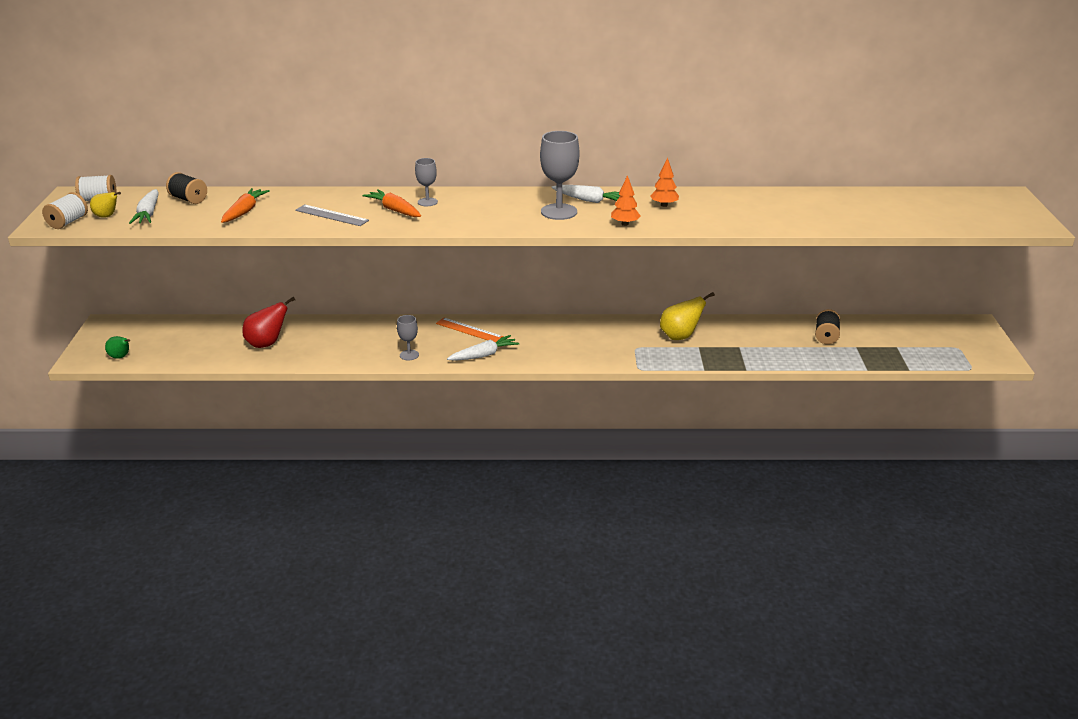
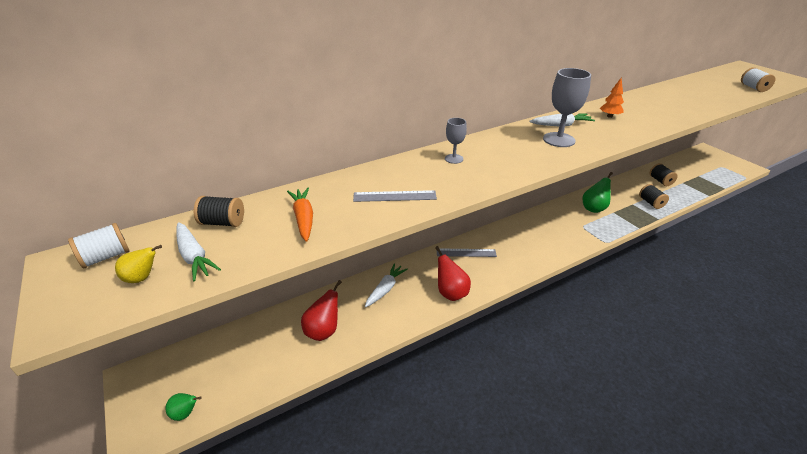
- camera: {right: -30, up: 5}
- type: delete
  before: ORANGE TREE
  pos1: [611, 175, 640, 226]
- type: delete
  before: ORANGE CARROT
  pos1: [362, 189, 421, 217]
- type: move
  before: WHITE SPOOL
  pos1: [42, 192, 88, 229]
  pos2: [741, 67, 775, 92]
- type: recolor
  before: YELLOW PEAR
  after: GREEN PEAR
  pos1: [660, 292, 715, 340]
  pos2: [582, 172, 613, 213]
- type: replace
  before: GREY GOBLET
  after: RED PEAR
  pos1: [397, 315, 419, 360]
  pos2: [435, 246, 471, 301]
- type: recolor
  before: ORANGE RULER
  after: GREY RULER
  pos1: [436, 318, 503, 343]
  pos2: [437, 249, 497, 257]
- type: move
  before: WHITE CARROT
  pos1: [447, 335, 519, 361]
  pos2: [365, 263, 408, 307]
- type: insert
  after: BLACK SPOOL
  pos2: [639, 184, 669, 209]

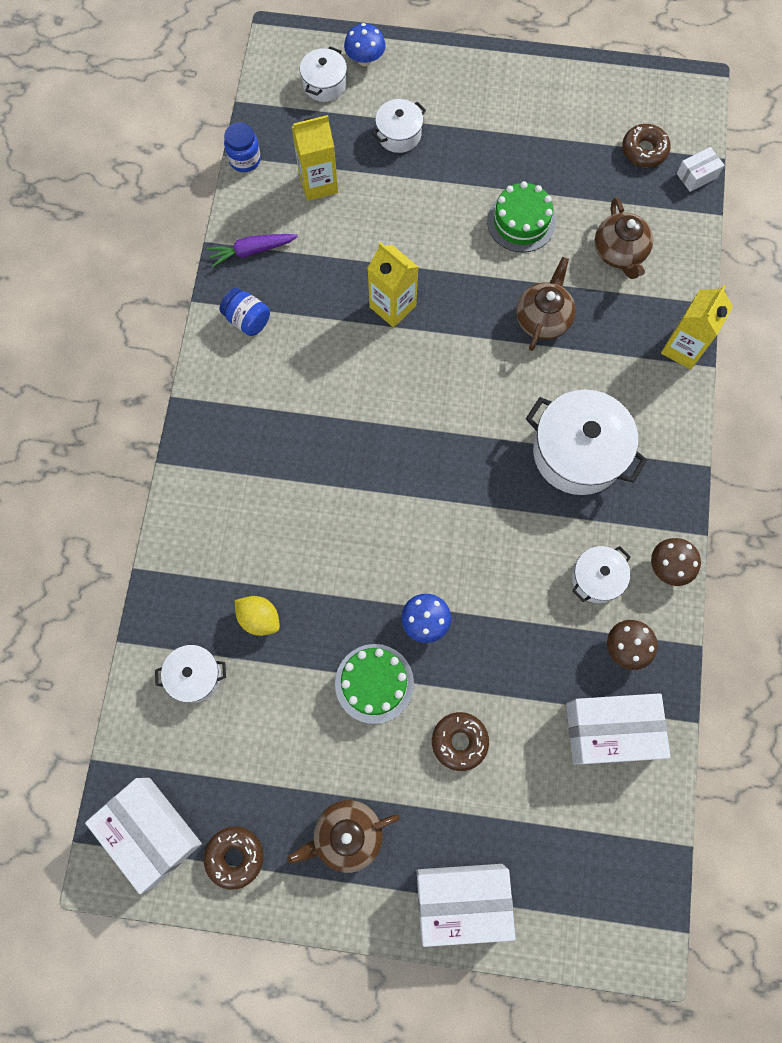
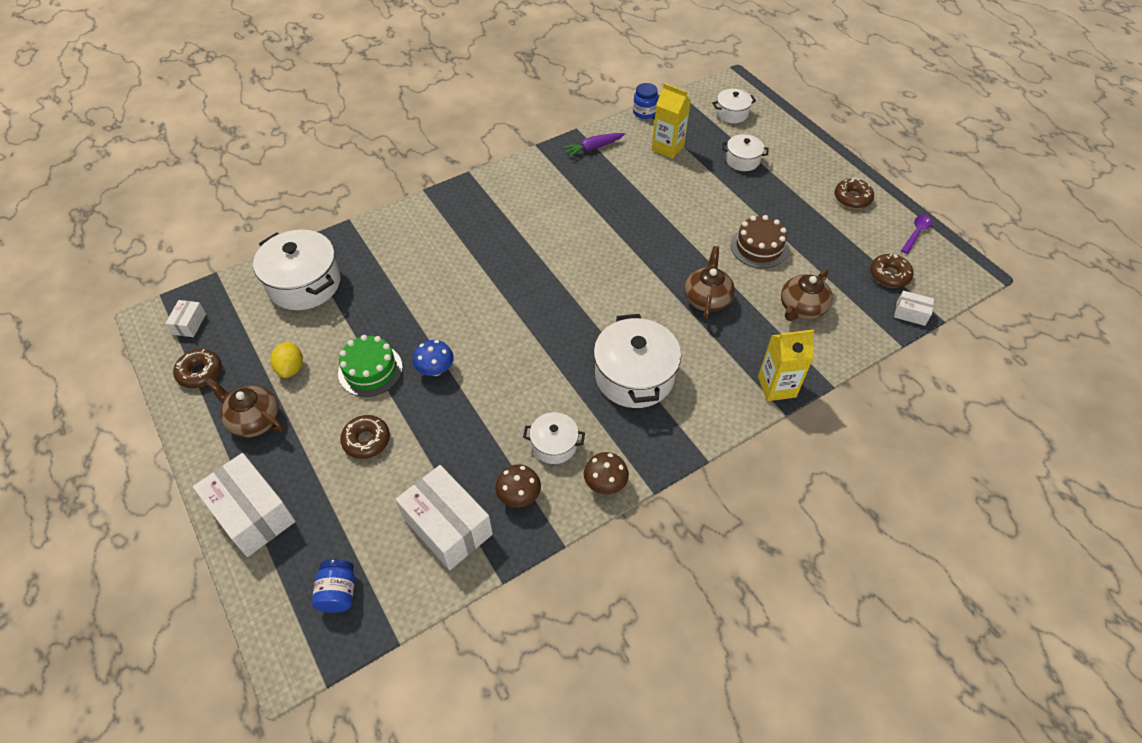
- camera: {right: 50, up: -20}
- type: delete
  before: BLUE MUSHROOM
  pos1: [344, 23, 386, 66]
- type: recolor
  before: GREEN CAKE
  after: BROWN CAKE
  pos1: [487, 181, 556, 253]
  pos2: [731, 215, 788, 268]
- type: rotate
  before: PURPLE CARROT
  pos1: [207, 234, 298, 268]
  pos2: [562, 133, 625, 158]
  turn: -60
- type: delete
  before: YELLOW CARTON
  pos1: [368, 242, 418, 328]
- type: rotate
  before: BROWN TEAPOT
  pos1: [516, 257, 576, 351]
  pos2: [685, 246, 735, 320]
  turn: -60
- type: move
  before: BLUE JAR
  pos1: [220, 288, 270, 336]
  pos2: [312, 559, 355, 613]
- type: move
  before: YELLOW LEMON
  pos1: [234, 596, 280, 636]
  pos2: [270, 341, 303, 378]
- type: resize
  before: WHITE POT
  pos1: [155, 645, 226, 703]
  pos2: [253, 230, 341, 310]
  scale: 1.85
- type: resize
  before: WHITE BOX
  pos1: [85, 778, 202, 894]
  pos2: [165, 300, 206, 337]
  scale: 0.48
- type: insert
  after: BROWN DONUT
  pos2: [835, 178, 874, 209]
- type: insert
  after: PURPLE SPOON
  pos2: [901, 215, 932, 254]

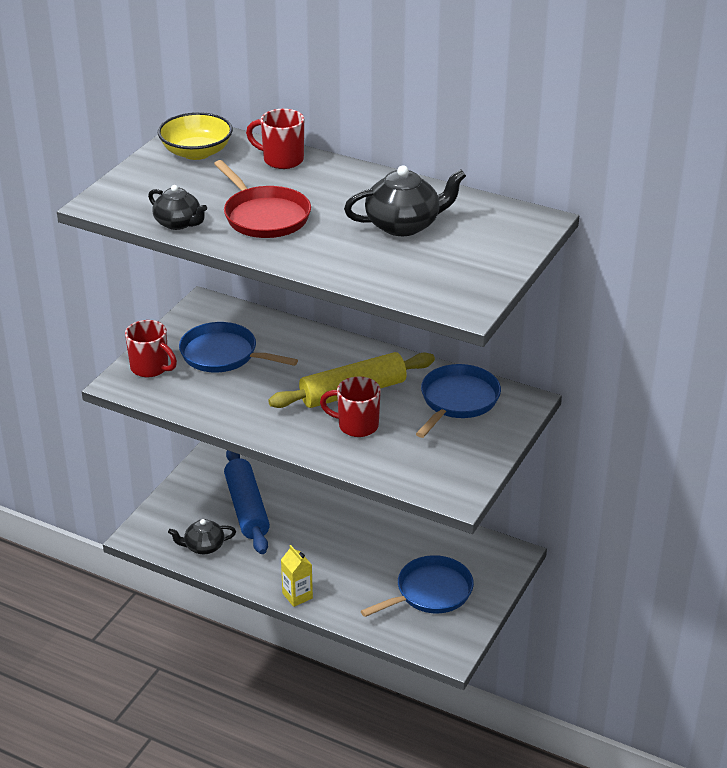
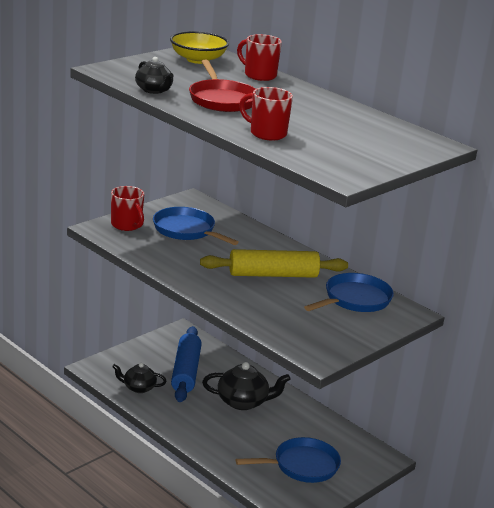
- camera: {right: 15, up: -10}
- type: move
  before: BLACK TEAPOT
  pos1: [344, 165, 466, 236]
  pos2: [202, 362, 290, 410]
- type: move
  before: RED MUG
  pos1: [320, 376, 381, 437]
  pos2: [239, 87, 293, 141]
- type: delete
  before: YELLOW CARTON
  pos1: [281, 545, 313, 607]

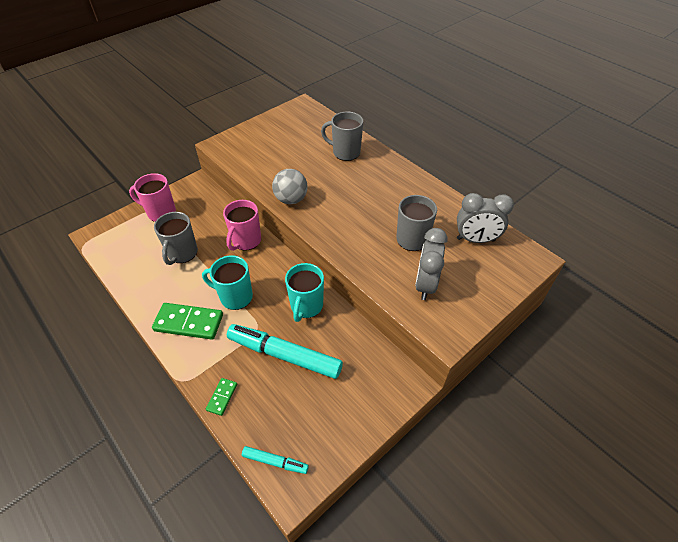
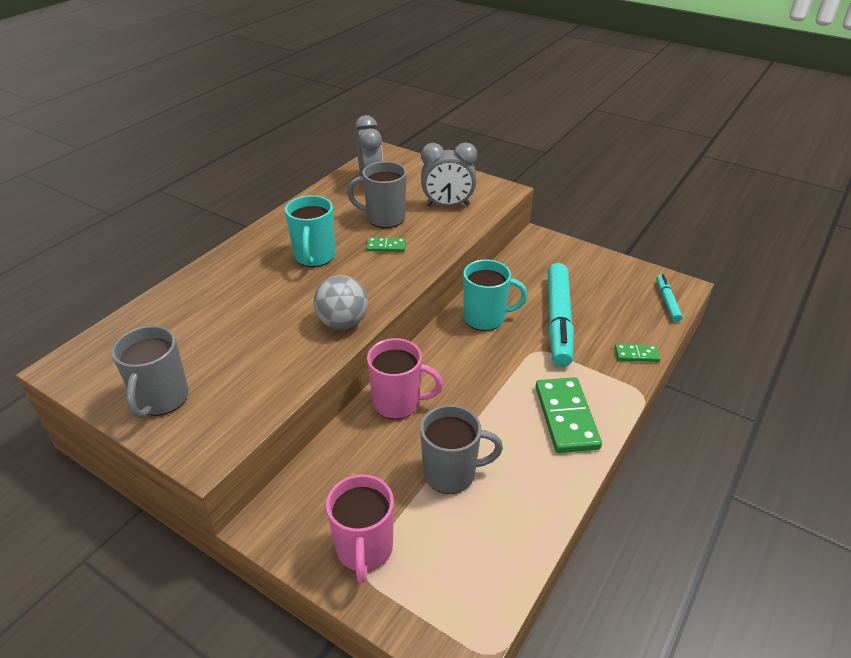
- camera: {right: -105, up: -10}
- type: move
  before: GREY MUG
  pos1: [321, 112, 363, 161]
  pos2: [111, 325, 189, 418]
- type: move
  before: TURQUOISE MUG
  pos1: [202, 255, 253, 310]
  pos2: [285, 195, 335, 267]
- type: insert
  after: GREEN DOMINO
  pos2: [366, 237, 406, 252]

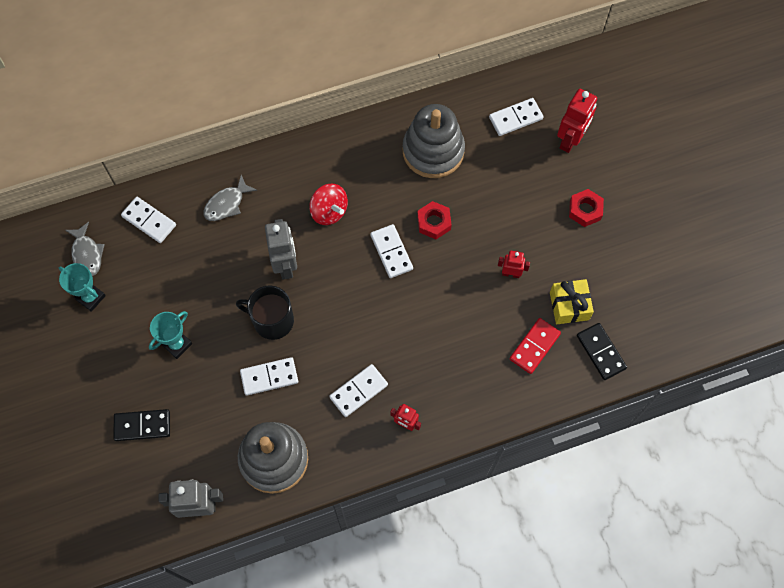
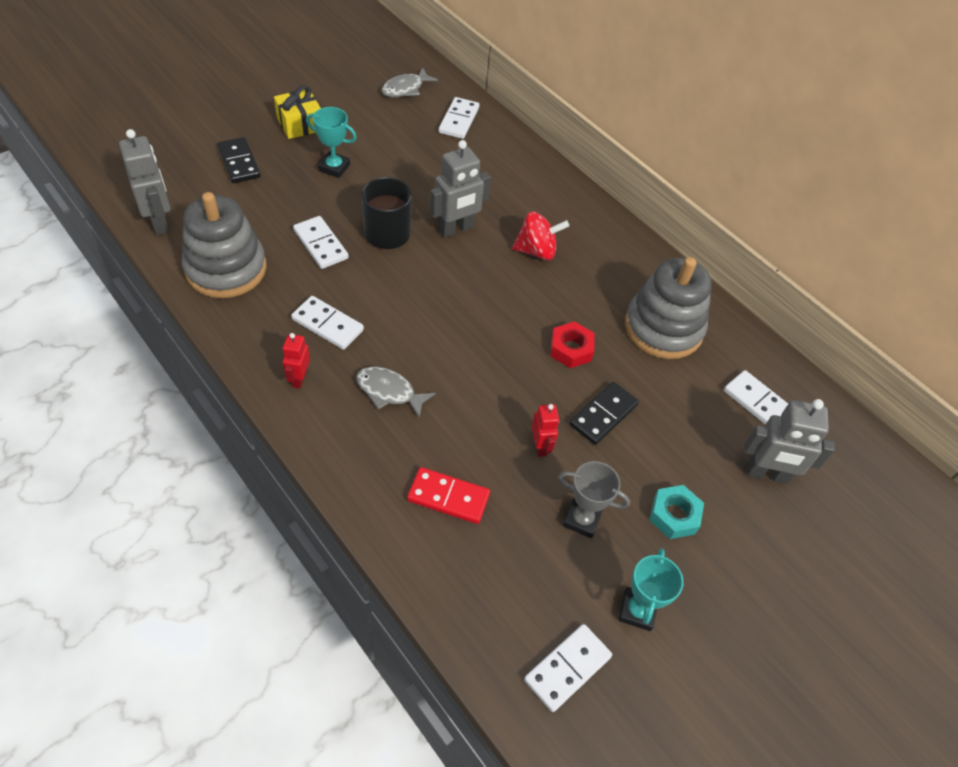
- camera: {right: 65, up: -15}
- type: recolor
  before: RED ROBOT
  after: GREY ROBOT
  pos1: [557, 89, 597, 153]
  pos2: [744, 399, 835, 484]
- type: move
  before: GREY FISH
  pos1: [203, 175, 257, 221]
  pos2: [356, 367, 436, 419]
- type: rotate
  before: RED SPINNING TOP
  pos1: [309, 183, 348, 225]
  pos2: [512, 212, 569, 260]
  turn: -120
- type: recolor
  before: RED NUT
  after: TURQUOISE NUT
  pos1: [569, 189, 604, 227]
  pos2: [649, 485, 704, 539]
- type: move
  before: WHITE DOMINO
  pos1: [370, 224, 413, 278]
  pos2: [524, 624, 612, 712]
- type: move
  before: TURQUOISE TROPHY
  pos1: [58, 263, 106, 312]
  pos2: [618, 548, 684, 631]
- type: move
  before: YELLOW GIFT
  pos1: [550, 279, 594, 324]
  pos2: [274, 85, 321, 139]
- type: move
  before: BLACK DOMINO
  pos1: [577, 323, 627, 380]
  pos2: [569, 382, 639, 445]
- type: insert
  after: GREY TROPHY
  pos2: [558, 461, 630, 538]

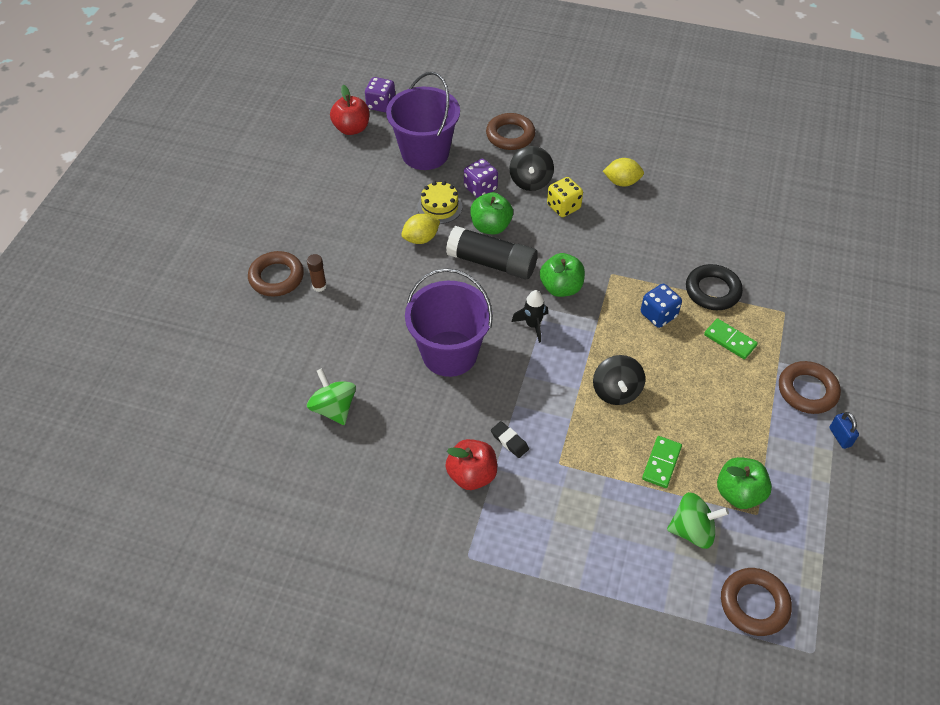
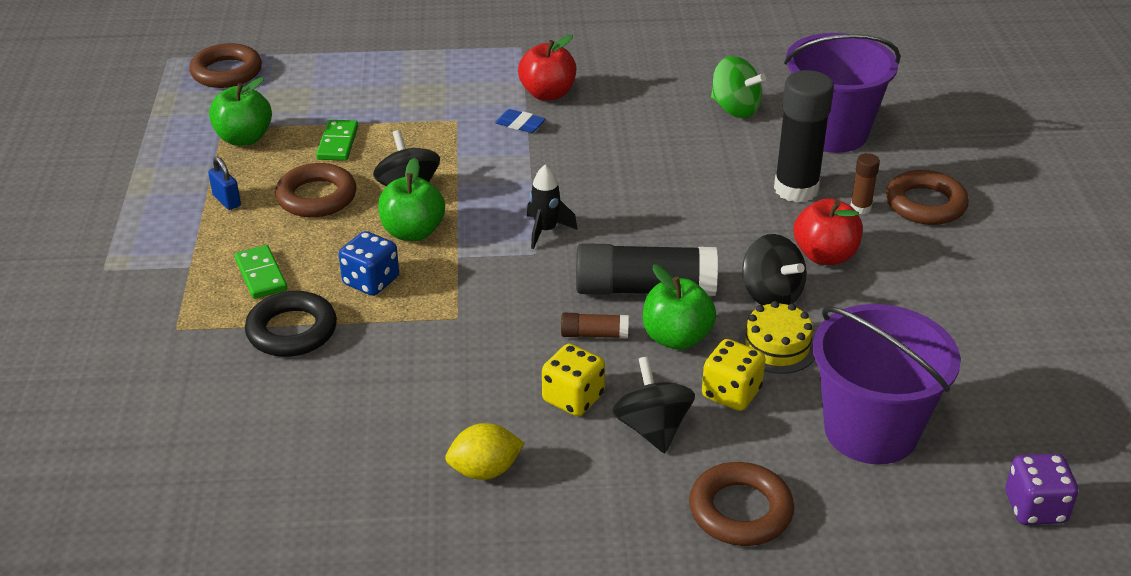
- camera: {right: 160, up: -15}
- type: move
  before: RED APPLE
  pos1: [330, 85, 369, 135]
  pos2: [794, 198, 863, 265]
- type: recolor
  before: PURPLE DICE
  after: YELLOW DICE
  pos1: [464, 159, 498, 198]
  pos2: [702, 339, 766, 411]
- type: replace
  before: YELLOW LEMON
  after: BLACK SPINNING TOP
  pos1: [401, 214, 440, 244]
  pos2: [742, 234, 807, 306]
- type: move
  before: GREEN APPLE
  pos1: [540, 253, 585, 297]
  pos2: [378, 158, 445, 241]
- type: move
  before: PURPLE BUCKET
  pos1: [405, 268, 493, 377]
  pos2: [784, 33, 900, 153]
- type: rotate
  before: GREEN DOMINO
  pos1: [704, 318, 758, 359]
  pos2: [235, 245, 287, 299]
  turn: 45
- type: move
  before: BROWN RING
  pos1: [779, 361, 841, 414]
  pos2: [275, 163, 357, 217]
- type: move
  before: BLUE PADLOCK
  pos1: [829, 412, 859, 449]
  pos2: [208, 157, 241, 210]
- type: recolor
  before: BLACK ERASER
  after: BLUE ERASER
  pos1: [491, 421, 529, 458]
  pos2: [495, 109, 545, 133]
- type: delete
  before: GREEN SPINNING TOP
  pos1: [667, 492, 729, 549]
- type: insert
  after: BLACK GLUE STICK
  pos2: [774, 70, 834, 203]
- type: insert
  after: BROWN GLUE STICK
  pos2: [561, 313, 629, 338]

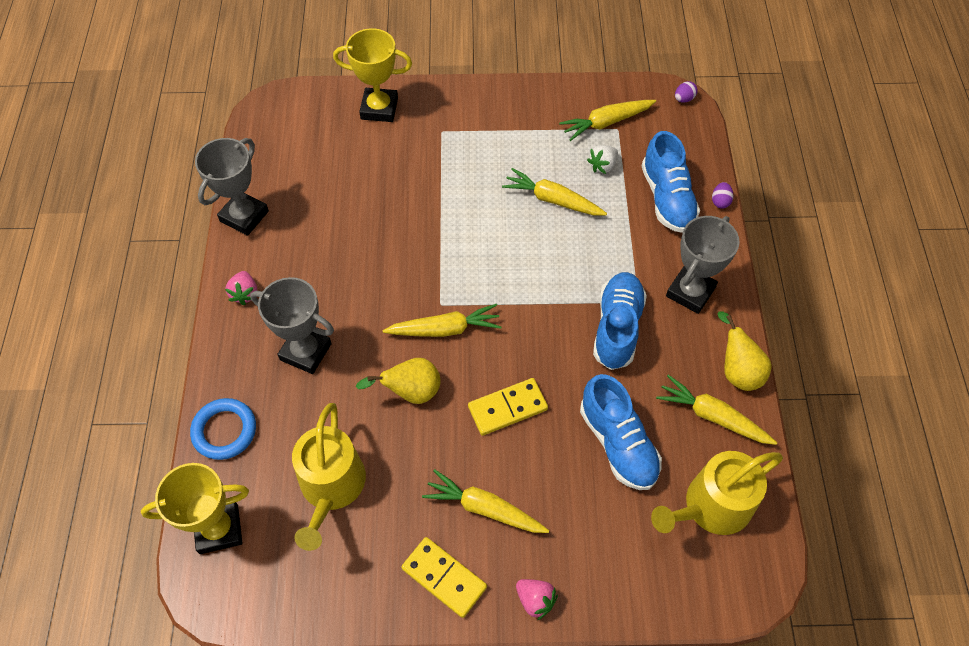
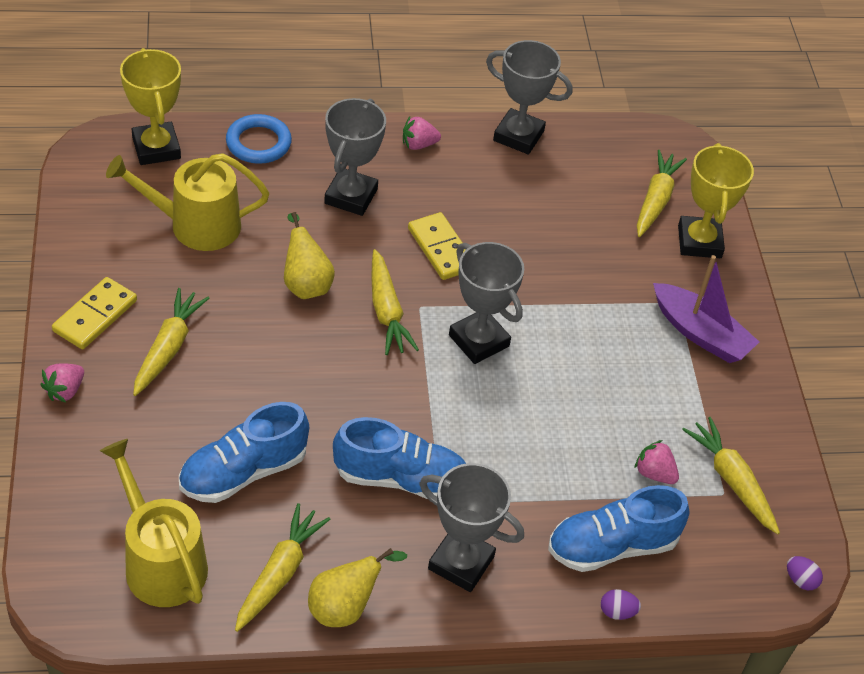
- camera: {right: 80, up: -10}
- type: recolor
  before: WHITE STRAWBERRY
  after: PINK STRAWBERRY
  pos1: [587, 145, 618, 174]
  pos2: [634, 440, 679, 484]
- type: move
  before: YELLOW CARROT
  pos1: [502, 168, 607, 216]
  pos2: [637, 150, 687, 237]
- type: move
  before: YELLOW DOMINO
  pos1: [468, 378, 548, 436]
  pos2: [408, 212, 465, 280]
- type: insert
  after: GREY TROPHY
  pos2: [449, 242, 524, 364]
- type: insert
  after: PURPLE BOAT
  pos2: [653, 255, 759, 363]

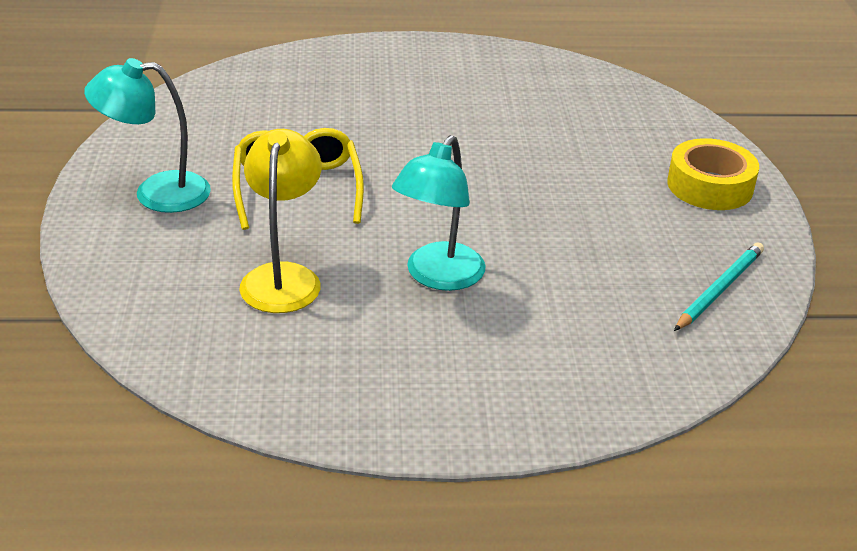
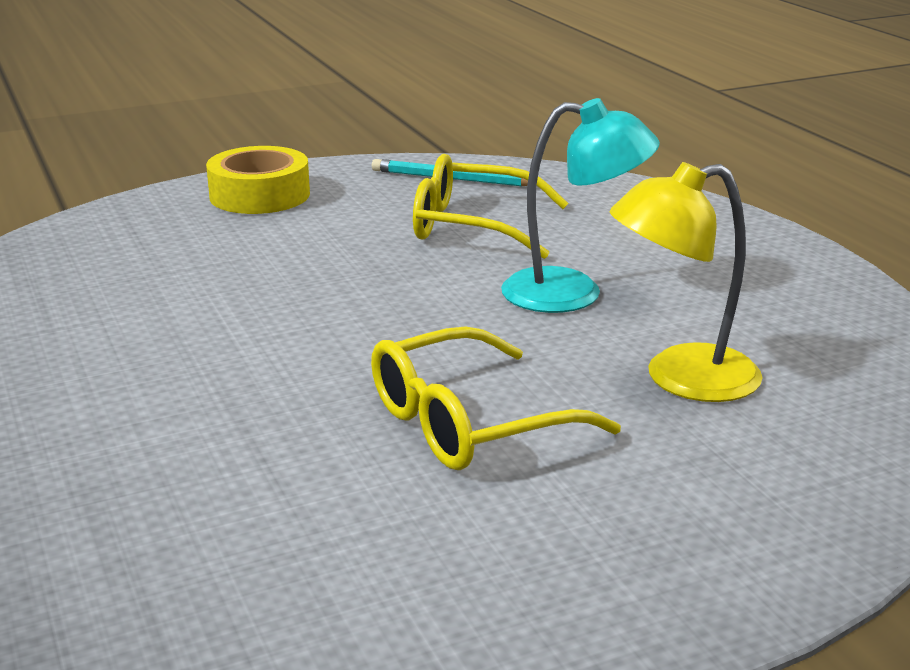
- camera: {right: -110, up: -10}
- type: delete
  before: TURQUOISE LAMP
  pos1: [84, 58, 211, 213]
- type: insert
  after: YELLOW GLASSES
  pos2: [413, 154, 569, 259]

